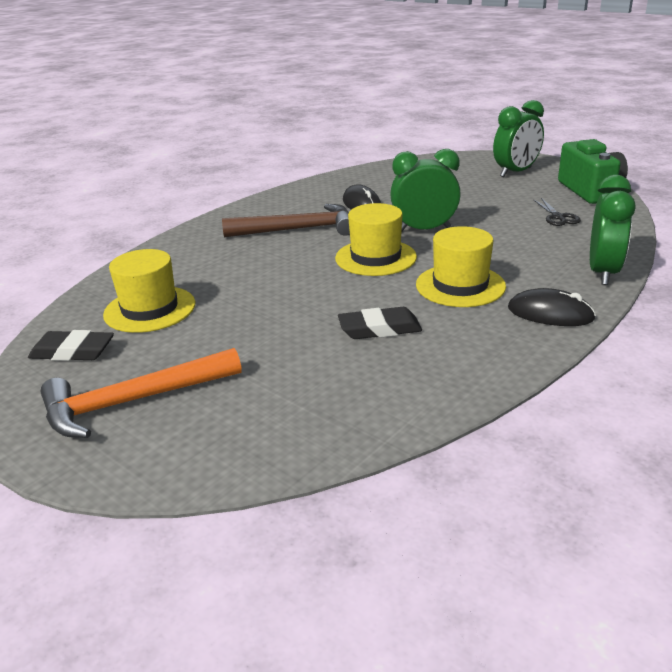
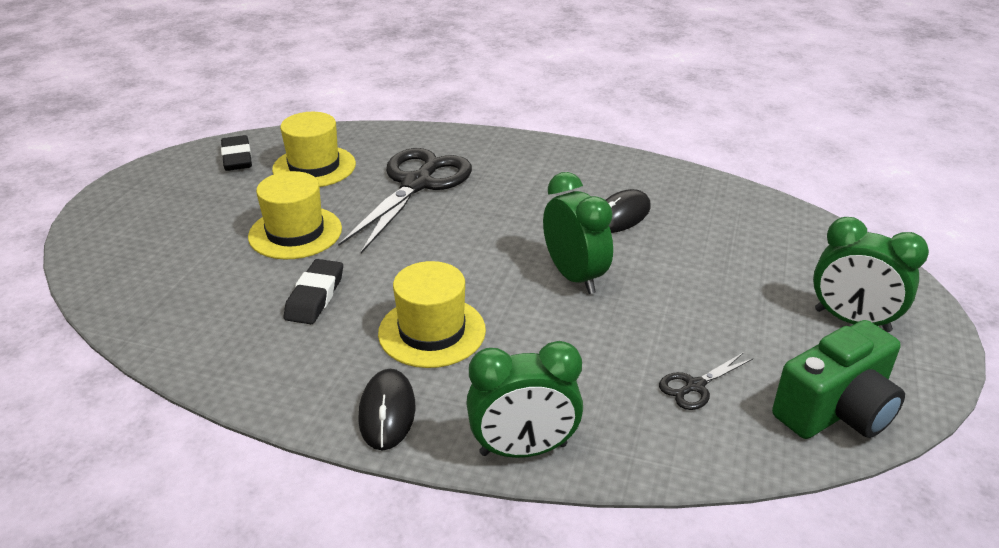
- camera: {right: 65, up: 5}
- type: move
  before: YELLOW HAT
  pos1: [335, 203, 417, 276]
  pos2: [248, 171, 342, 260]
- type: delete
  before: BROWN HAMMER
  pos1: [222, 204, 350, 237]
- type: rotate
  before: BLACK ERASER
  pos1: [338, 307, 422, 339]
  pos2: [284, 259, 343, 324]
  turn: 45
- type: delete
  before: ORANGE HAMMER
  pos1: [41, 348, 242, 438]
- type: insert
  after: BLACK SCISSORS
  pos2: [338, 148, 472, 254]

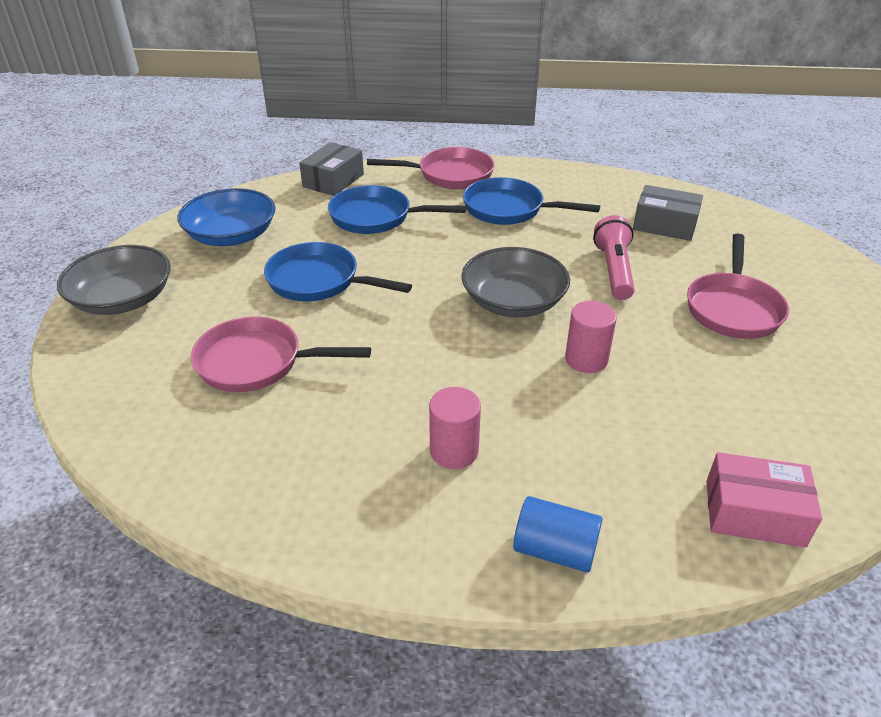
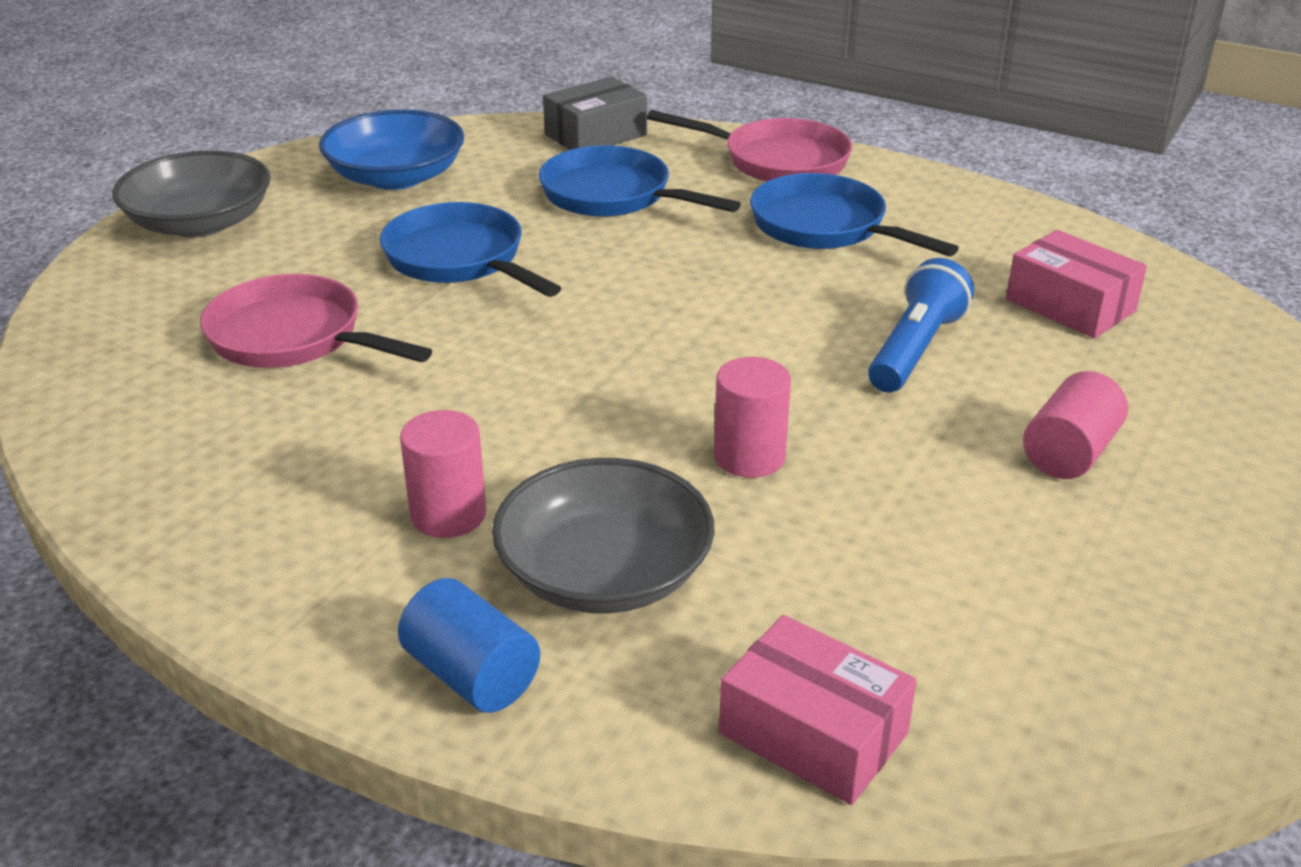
- camera: {right: 25, up: -5}
- type: recolor
  before: GREY BOX
  after: PINK BOX
  pos1: [633, 185, 703, 241]
  pos2: [1006, 230, 1147, 338]
- type: recolor
  before: PINK FLASHLIGHT
  after: BLUE FLASHLIGHT
  pos1: [593, 215, 635, 300]
  pos2: [868, 258, 974, 393]
- type: replace
  before: PINK PAN
  after: PINK CYLINDER
  pos1: [687, 233, 789, 339]
  pos2: [1023, 371, 1128, 479]
- type: move
  before: GREY BOWL
  pos1: [461, 247, 570, 317]
  pos2: [492, 458, 715, 614]

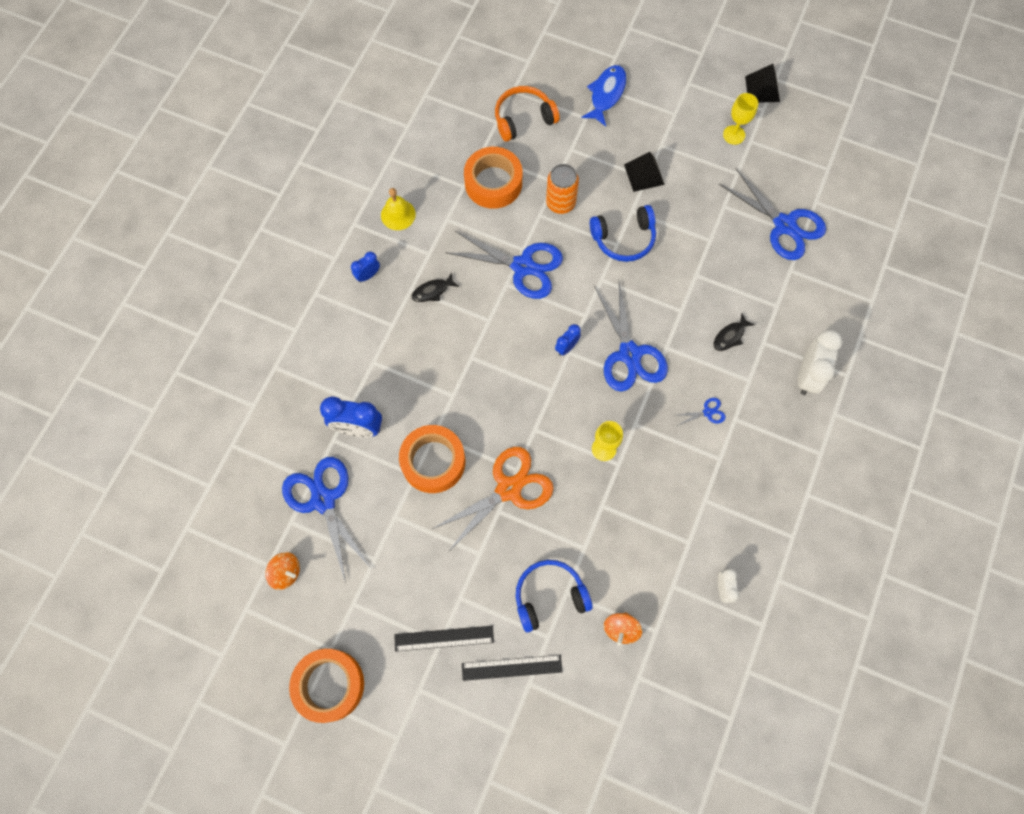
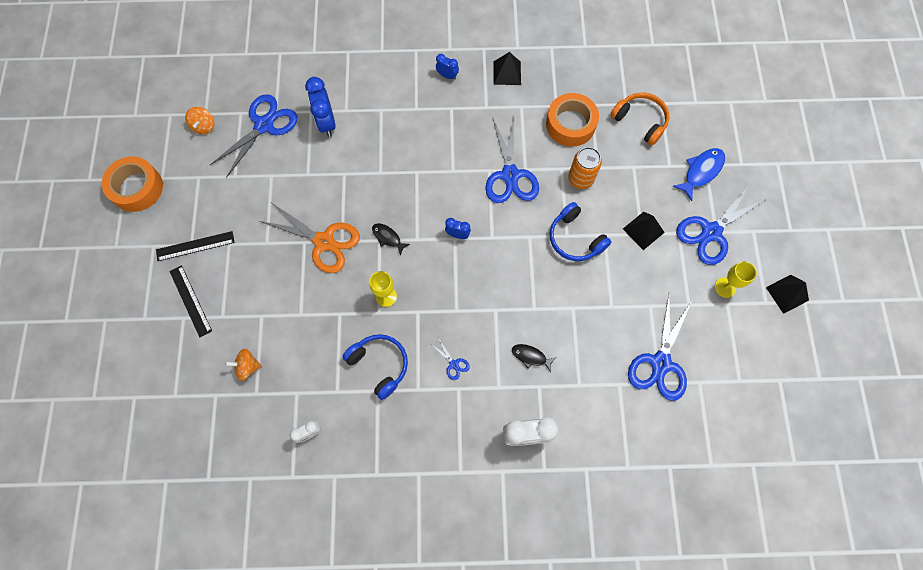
- camera: {right: 65, up: 0}
- type: rotate
  before: BLUE FISH
  pos1: [581, 65, 626, 126]
  pos2: [672, 148, 725, 201]
  turn: -45
- type: replace
  before: YELLOW BELL
  after: BLACK PYRAMID
  pos1: [381, 188, 416, 230]
  pos2: [493, 52, 521, 85]
- type: move
  before: BLACK FISH
  pos1: [412, 273, 459, 302]
  pos2: [372, 223, 410, 256]
- type: move
  before: BLUE SCISSORS
  pos1: [594, 281, 668, 392]
  pos2: [676, 185, 768, 265]
- type: delete
  before: ORANGE TAPE
  pos1: [399, 425, 465, 493]
- type: move
  before: BLUE HEADPHONES
  pos1: [516, 560, 593, 633]
  pos2: [342, 334, 408, 400]
- type: rotate
  before: BLACK RULER
  pos1: [394, 626, 494, 652]
  pos2: [156, 231, 235, 261]
  turn: -75

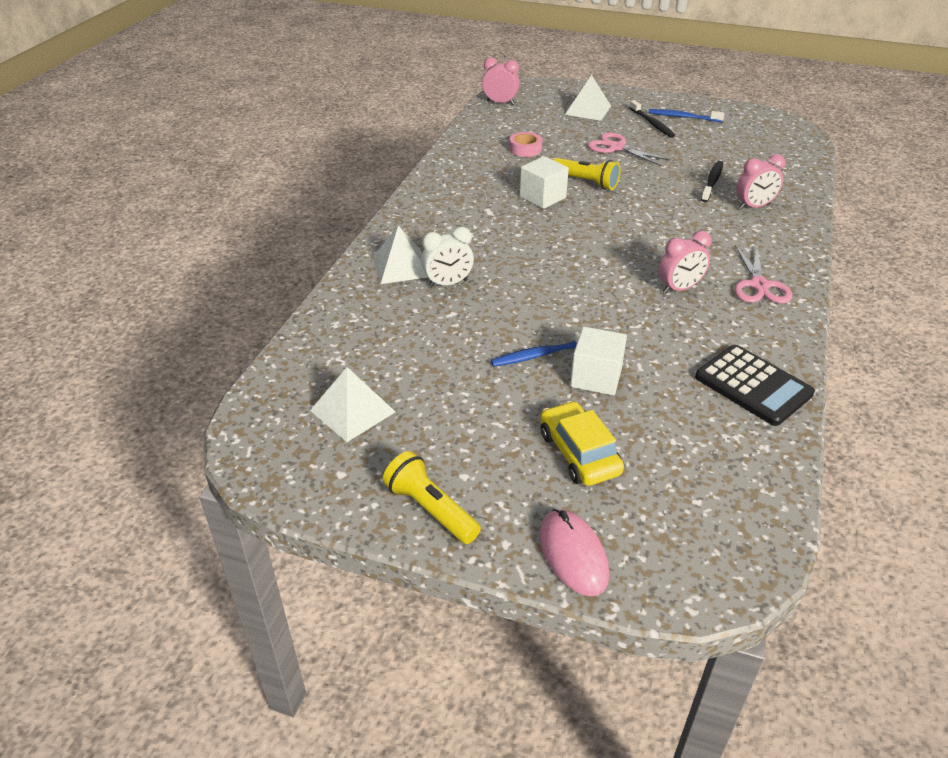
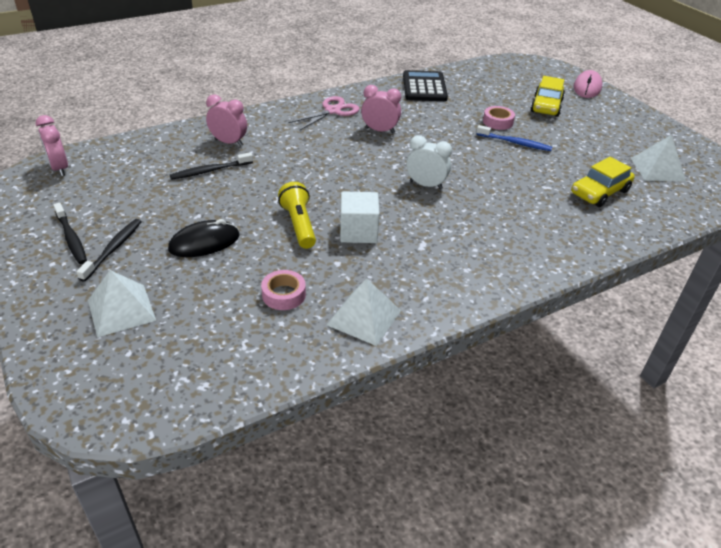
- camera: {right: -140, up: 0}
- type: move
  before: PINK CLOCK
  pos1: [482, 57, 520, 105]
  pos2: [35, 115, 68, 176]
- type: recolor
  before: BLUE TOOTHBRUSH
  after: BLACK TOOTHBRUSH
  pos1: [649, 109, 725, 122]
  pos2: [53, 203, 87, 264]
- type: replace
  before: PINK SCISSORS
  after: BLACK MOUSE
  pos1: [588, 132, 670, 166]
  pos2: [168, 219, 240, 257]
- type: move
  before: WHITE PYRAMID
  pos1: [373, 225, 428, 284]
  pos2: [327, 278, 401, 346]
- type: move
  before: WHITE CLOCK
  pos1: [421, 227, 474, 288]
  pos2: [406, 135, 452, 189]
- type: replace
  before: WHITE CUBE
  after: PINK TAPE
  pos1: [570, 327, 627, 395]
  pos2: [483, 106, 515, 130]
- type: delete
  before: YELLOW FLASHLIGHT
  pos1: [383, 451, 481, 544]
- type: insert
  after: YELLOW CAR
  pos2: [571, 157, 634, 207]

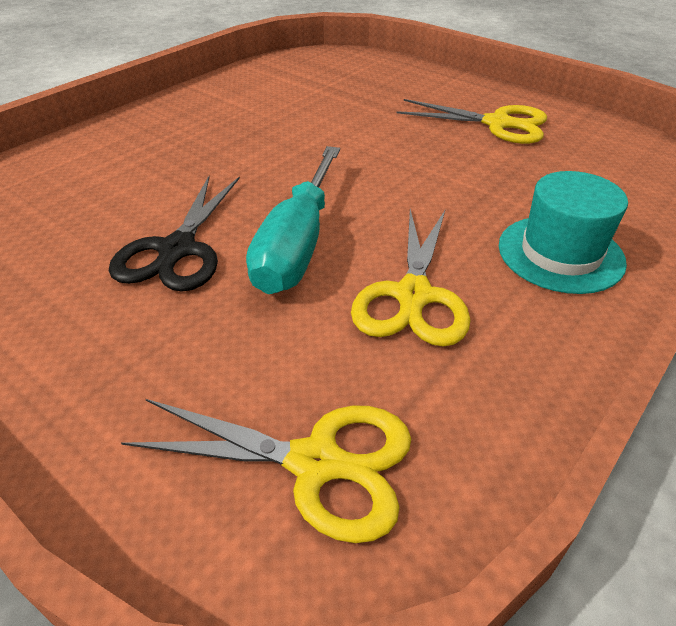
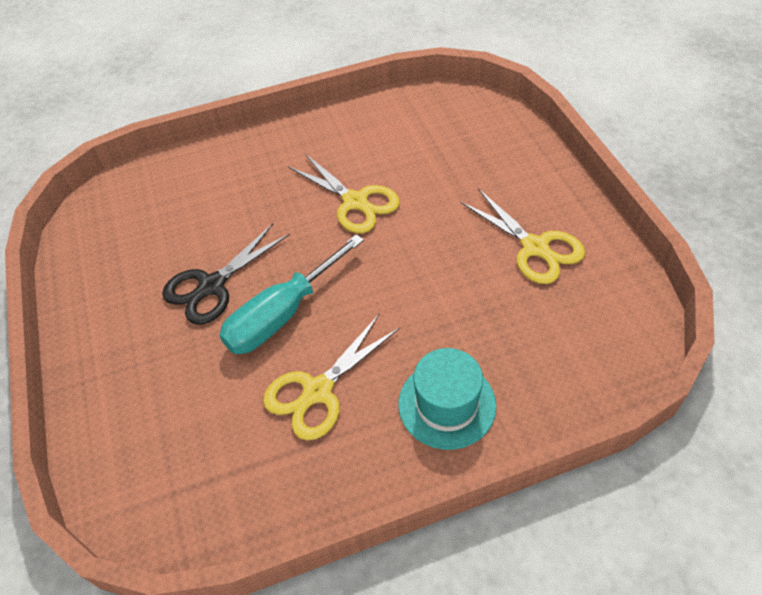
- camera: {right: 35, up: 10}
- type: move
  before: YELLOW SCISSORS
  pos1: [121, 399, 411, 543]
  pos2: [288, 154, 400, 233]

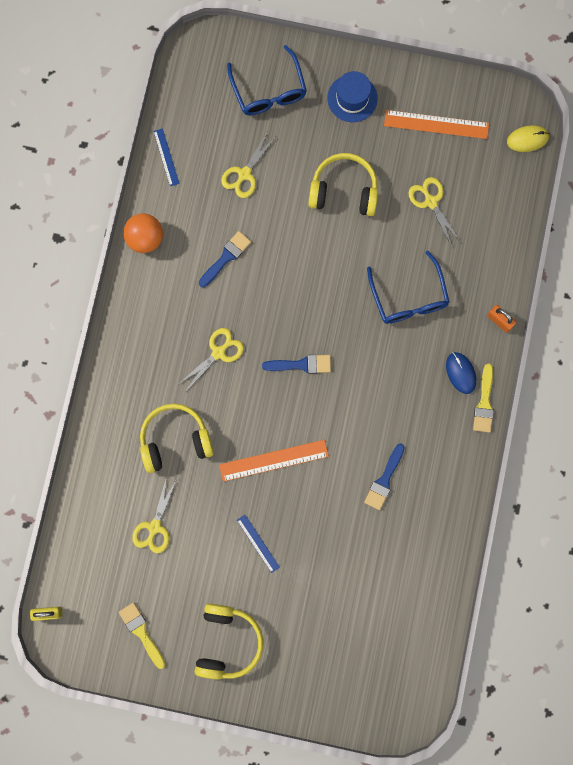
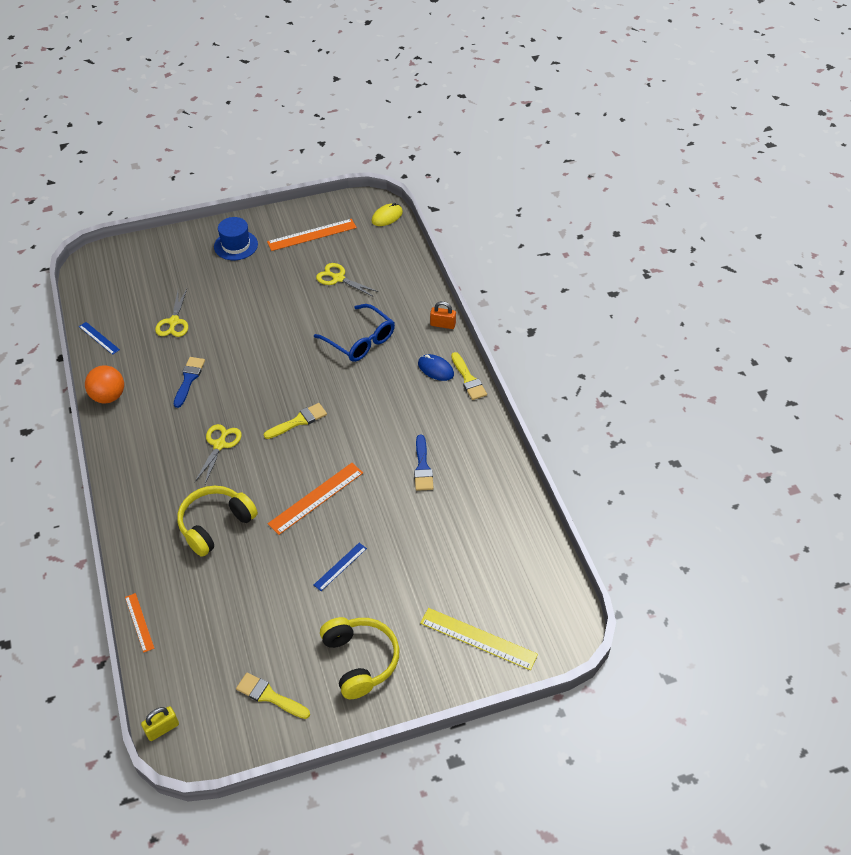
- camera: {right: -30, up: -30}
- type: delete
  before: BLUE GLASSES
  pos1: [227, 45, 307, 115]
- type: delete
  before: YELLOW HEADPHONES
  pos1: [308, 153, 378, 216]
- type: recolor
  before: BLUE BRUSH
  after: YELLOW BRUSH
  pos1: [262, 355, 331, 374]
  pos2: [264, 403, 327, 439]
- type: delete
  before: YELLOW SCISSORS
  pos1: [132, 477, 177, 553]
- type: rotate
  before: BLUE RULER
  pos1: [237, 515, 280, 573]
  pos2: [314, 543, 367, 591]
  turn: -75
- type: insert
  after: ORANGE RULER
  pos2: [125, 593, 154, 653]
- type: insert
  after: YELLOW RULER
  pos2: [420, 608, 538, 670]

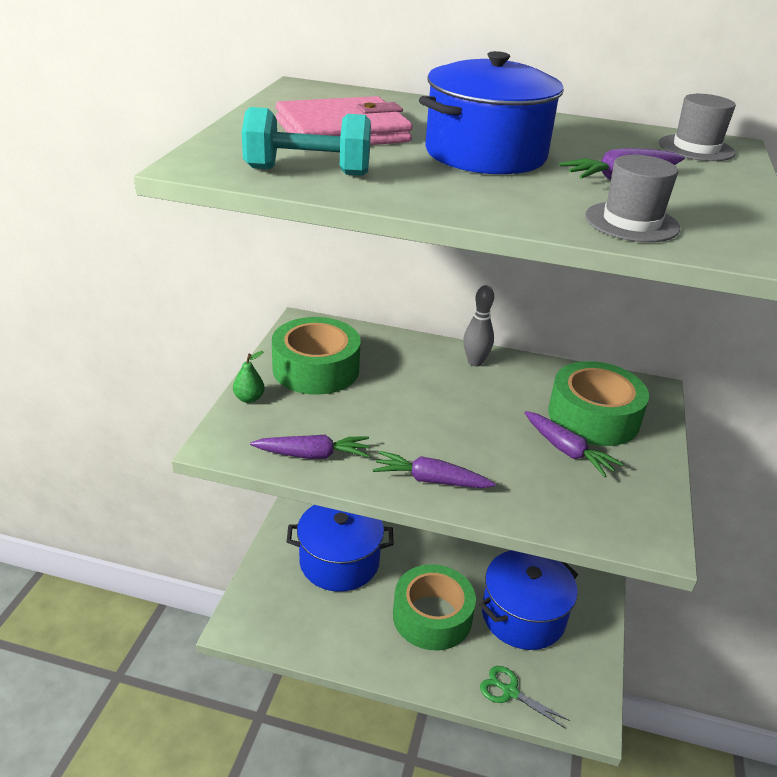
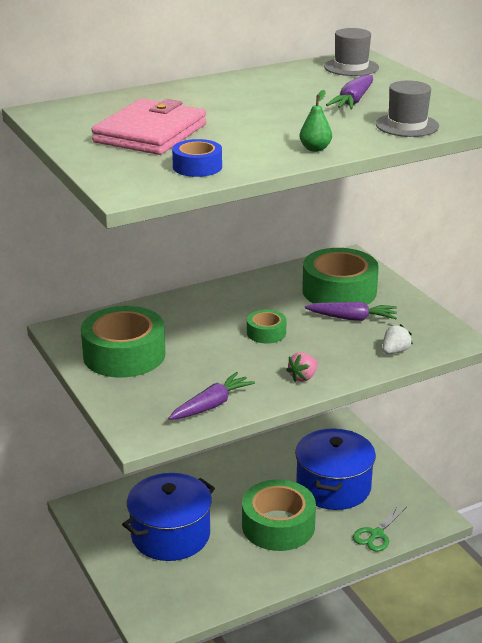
- camera: {right: -40, up: -5}
- type: delete
  before: BLUE POT
  pos1: [419, 51, 564, 174]
- type: replace
  before: TURQUOISE DUMBBELL
  after: BLUE TAPE
  pos1: [242, 107, 371, 176]
  pos2: [172, 139, 222, 177]
- type: delete
  before: GREY BOWLING PIN
  pos1: [463, 285, 494, 366]
- type: move
  before: GREEN PEAR
  pos1: [233, 351, 265, 403]
  pos2: [300, 90, 332, 152]
- type: replace
  before: PURPLE CARROT
  after: PINK STRAWBERRY
  pos1: [373, 451, 496, 488]
  pos2: [286, 352, 318, 382]
- type: rotate
  before: GREEN SCISSORS
  pos1: [480, 666, 570, 729]
  pos2: [353, 504, 407, 552]
  turn: -45
- type: insert
  after: GREEN TAPE
  pos2: [247, 310, 287, 343]
- type: insert
  after: WHITE STRAWBERRY
  pos2: [383, 324, 413, 354]

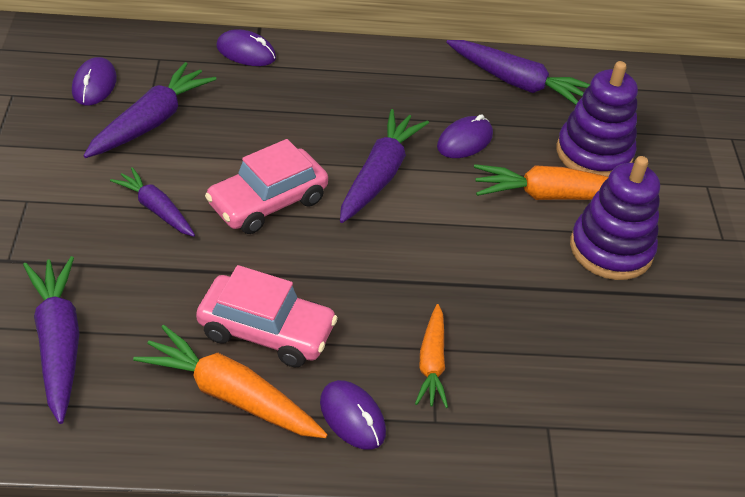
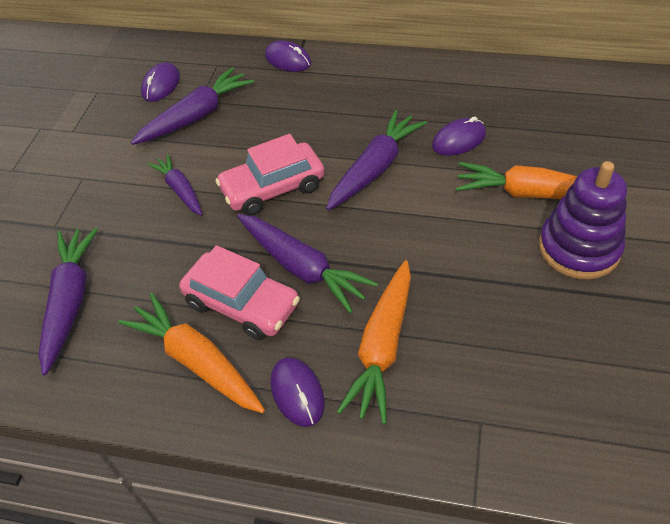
- camera: {right: 20, up: 5}
- type: move
  before: PURPLE CARROT
  pos1: [446, 40, 590, 105]
  pos2: [237, 214, 378, 313]
- type: delete
  before: PURPLE STACKING TOY
  pos1: [556, 61, 638, 177]
- type: resize
  before: ORANGE CARROT
  pos1: [415, 304, 448, 408]
  pos2: [337, 260, 411, 424]
  scale: 1.58

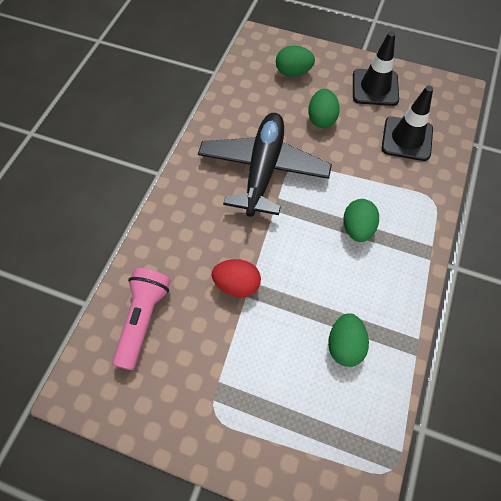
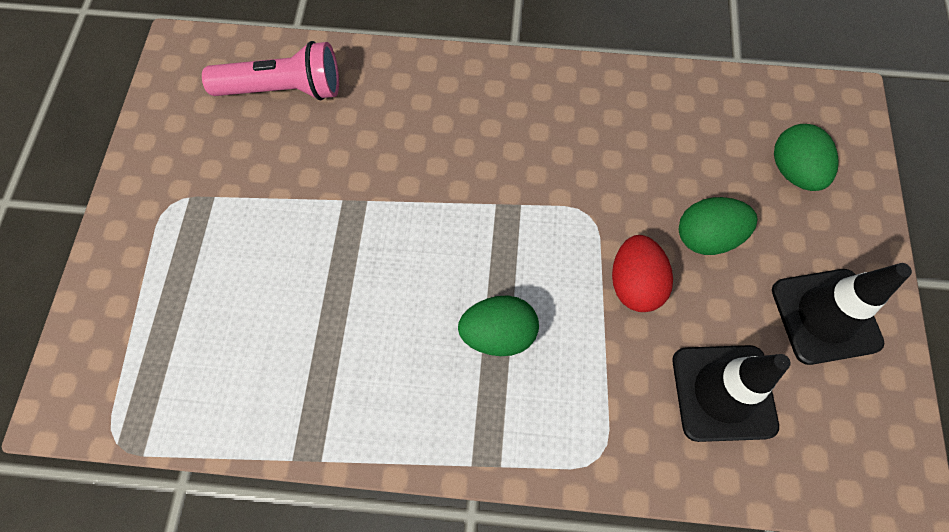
- camera: {right: 75, up: 5}
- type: delete
  before: BLACK PLANE
  pos1: [198, 113, 332, 217]
- type: move
  before: RED EGG
  pos1: [212, 259, 261, 297]
  pos2: [612, 235, 673, 312]
- type: delete
  before: GREEN EGG
  pos1: [328, 313, 369, 367]

